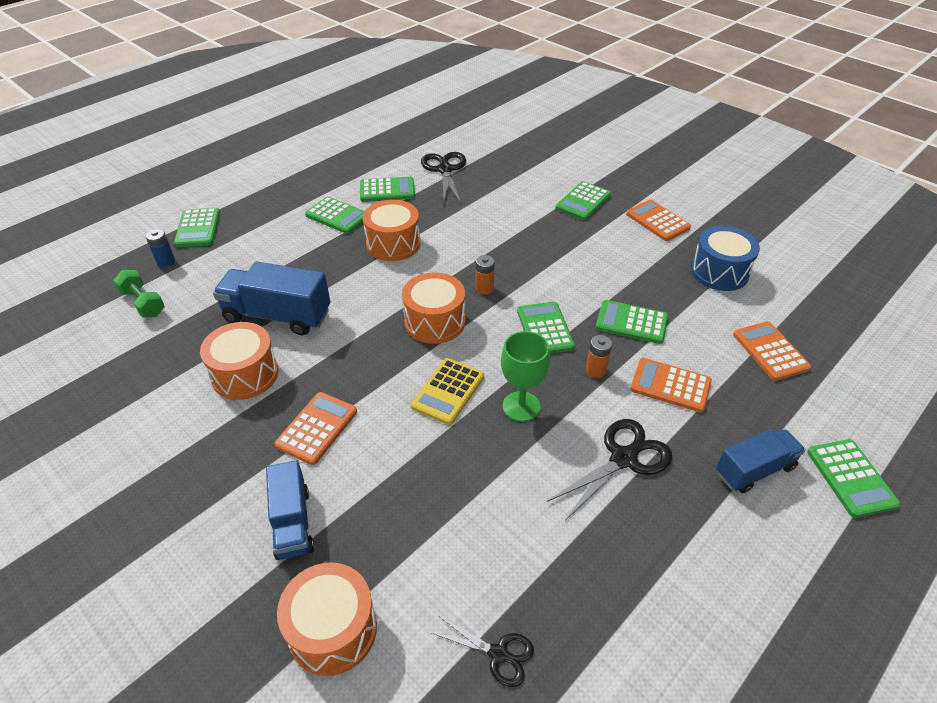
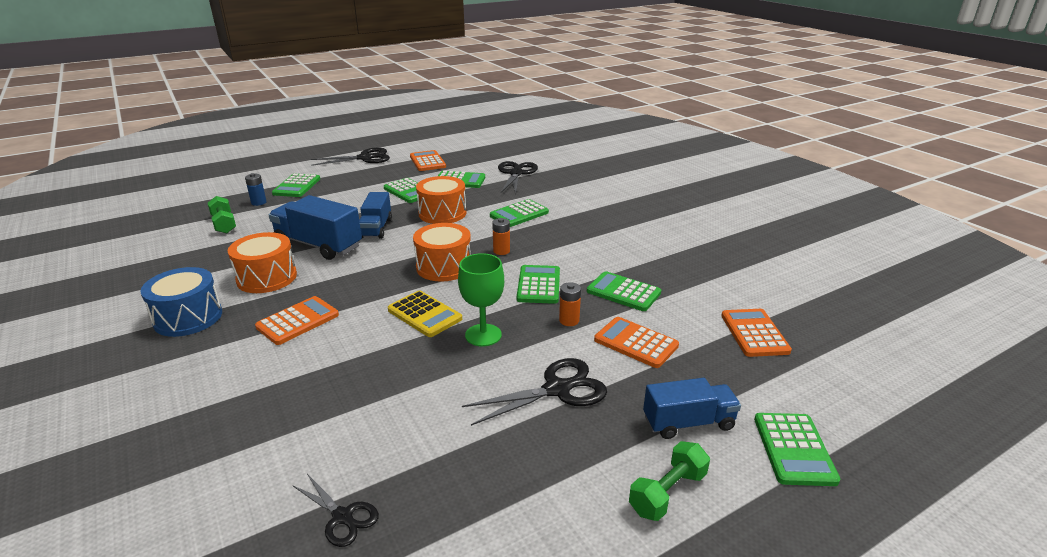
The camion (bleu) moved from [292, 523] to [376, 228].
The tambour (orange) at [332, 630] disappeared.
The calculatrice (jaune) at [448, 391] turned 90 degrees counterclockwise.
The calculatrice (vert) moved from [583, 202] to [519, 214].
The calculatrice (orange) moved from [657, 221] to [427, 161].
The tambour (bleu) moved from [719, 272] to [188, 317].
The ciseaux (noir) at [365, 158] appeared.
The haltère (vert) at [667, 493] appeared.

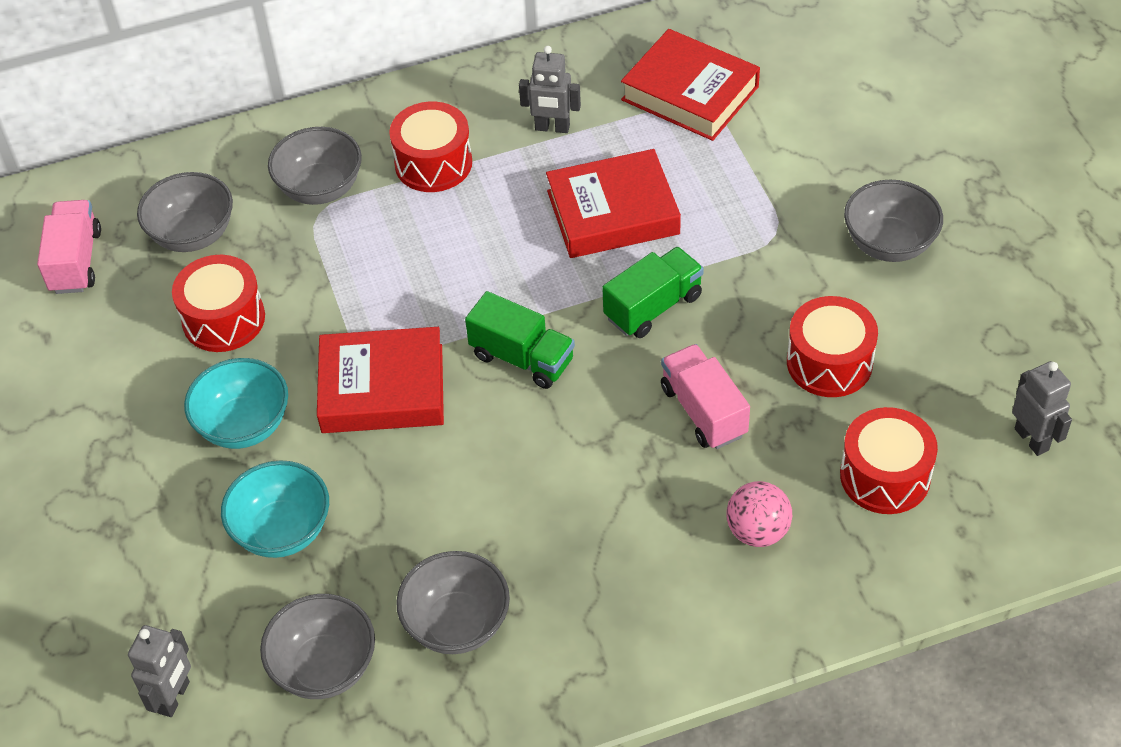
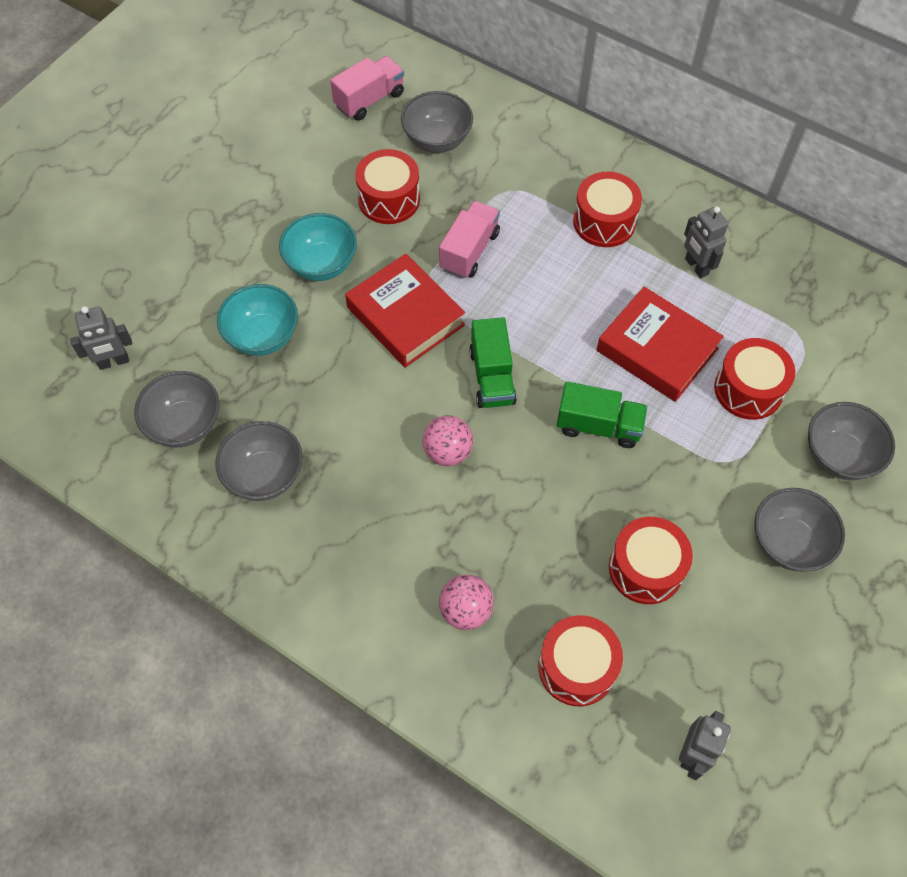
The bol (gris) moved from [320, 188] to [839, 455].
The livre (rouge) at [690, 93] disappeared.
The camion (rose) moved from [703, 411] to [469, 251].
The balle (rose) at [447, 452] appeared.
The tambour (rouge) at [748, 389] appeared.

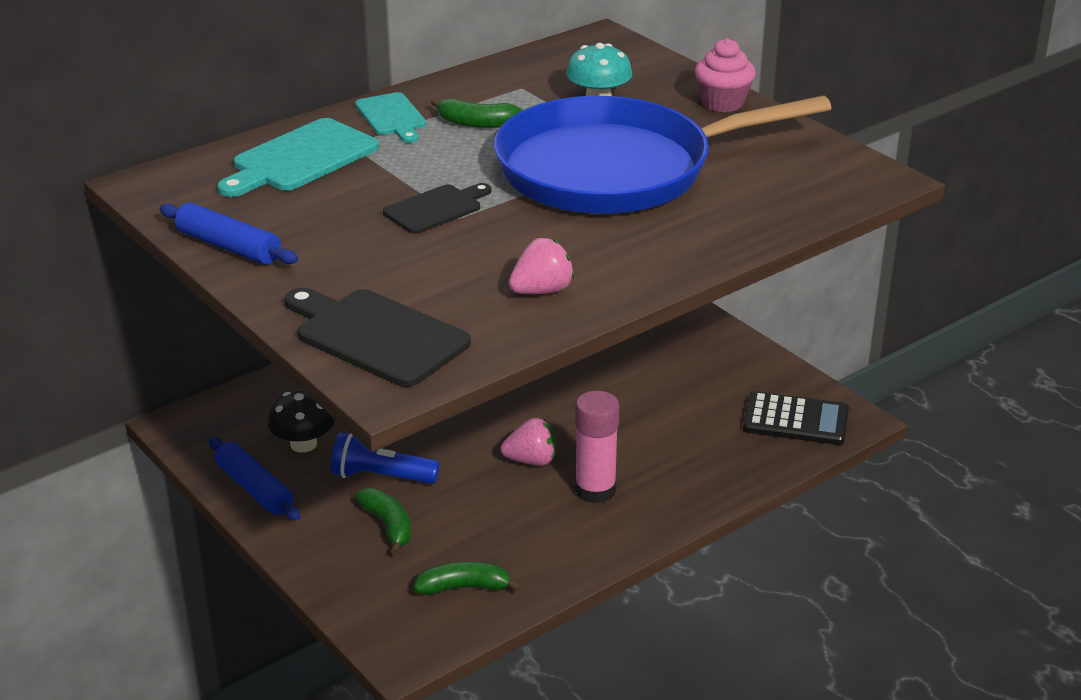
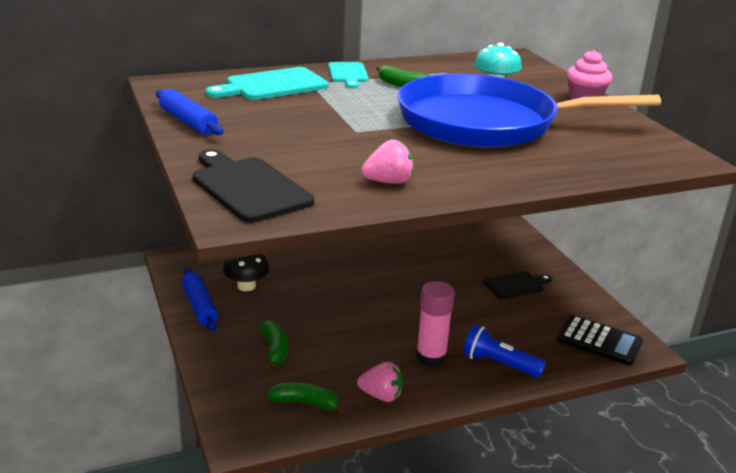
The lampe de poche (bleu) moved from [381, 476] to [498, 364].
The planche à découper (noir) moved from [436, 208] to [516, 285].
The fraise (rose) moved from [531, 460] to [381, 396].

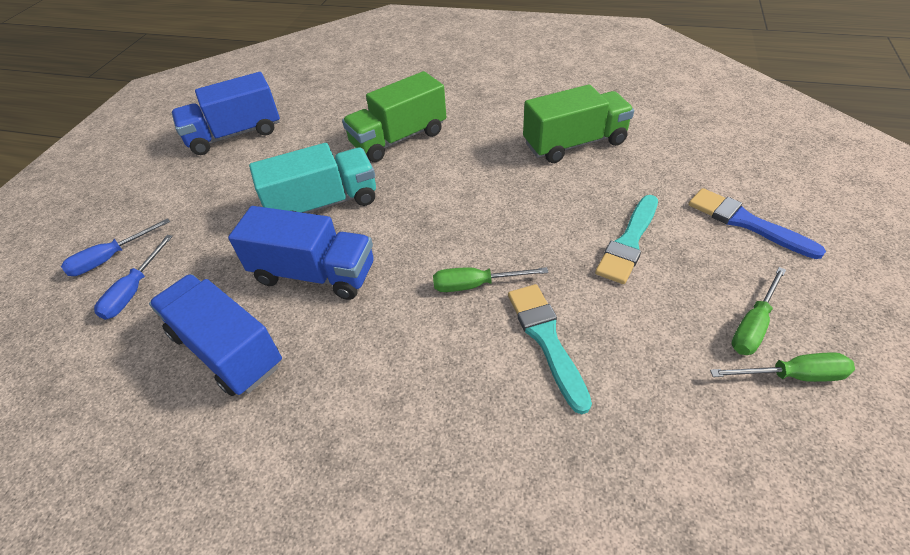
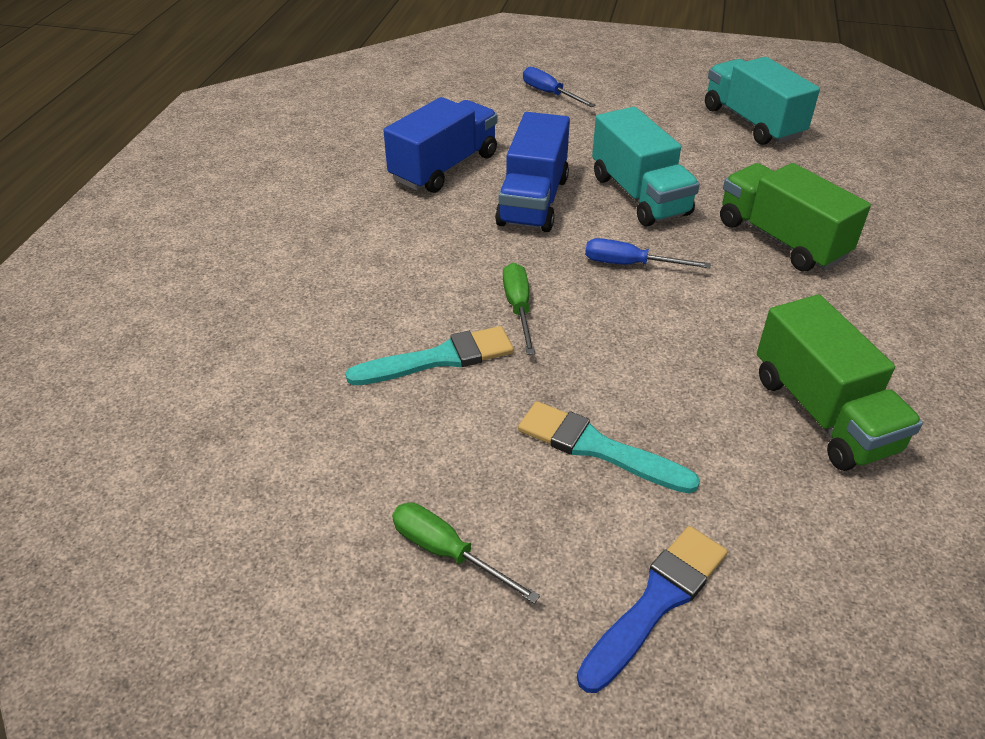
The tournevis (bleu) moved from [134, 290] to [630, 264].
The camion (bleu) at [235, 135] became the camion (turquoise) at [752, 123].
The tournevis (vert) at [792, 375] disappeared.

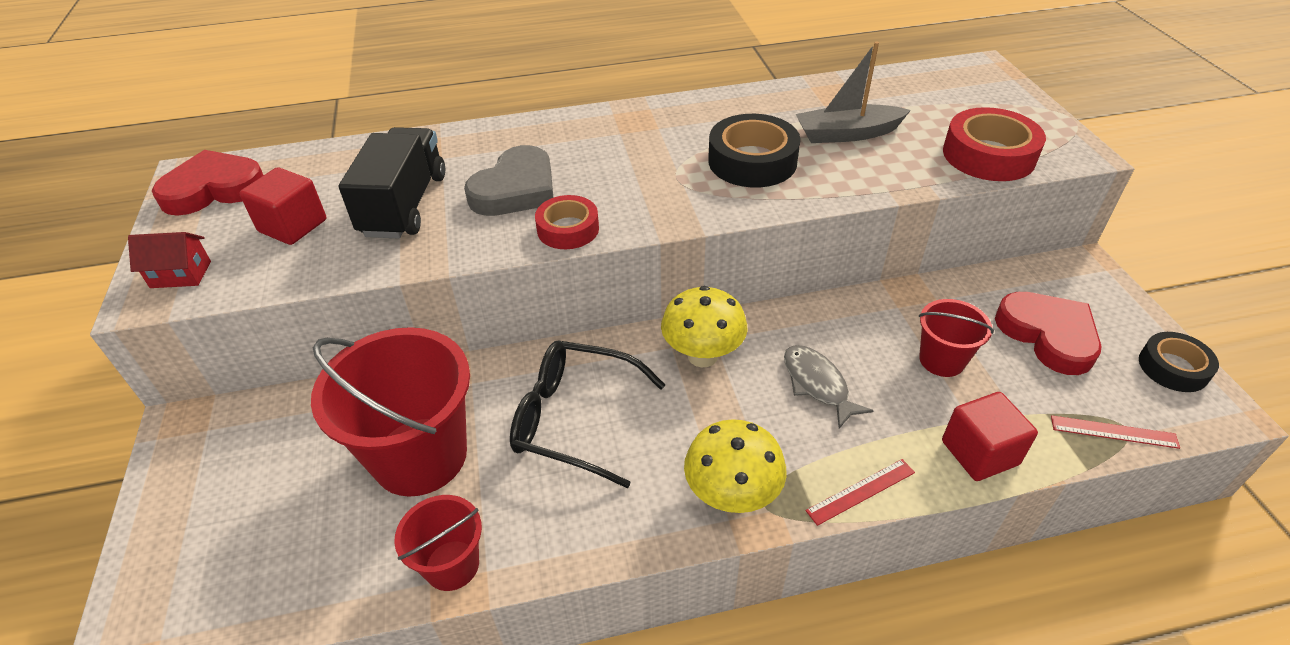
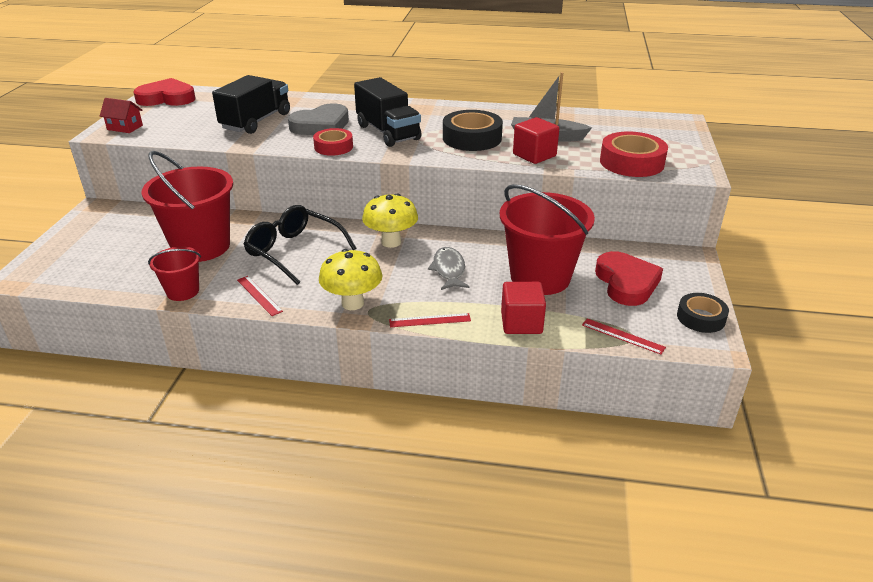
The cube (rouge) moved from [293, 226] to [534, 155].
The seau (rouge) at [941, 360] changed to 1.93 times the size.
The règle (rouge) at [259, 295] appeared.
The camion (noir) at [388, 132] appeared.

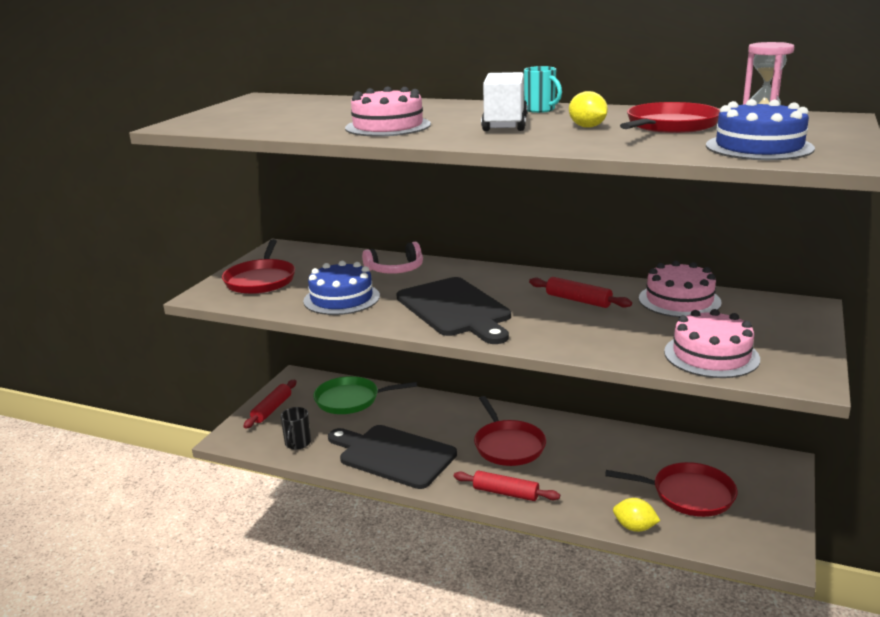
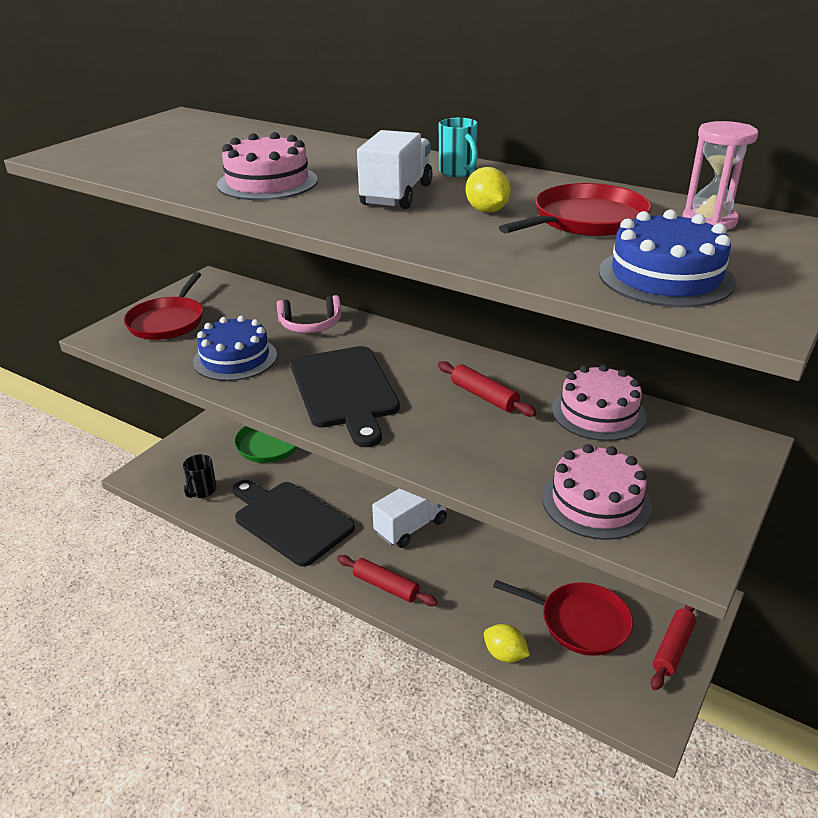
The rouleau à pâtisserie (rouge) moved from [272, 409] to [673, 648].
The poêle (rouge) at [508, 445] was replaced by the camion (blanc) at [411, 527].

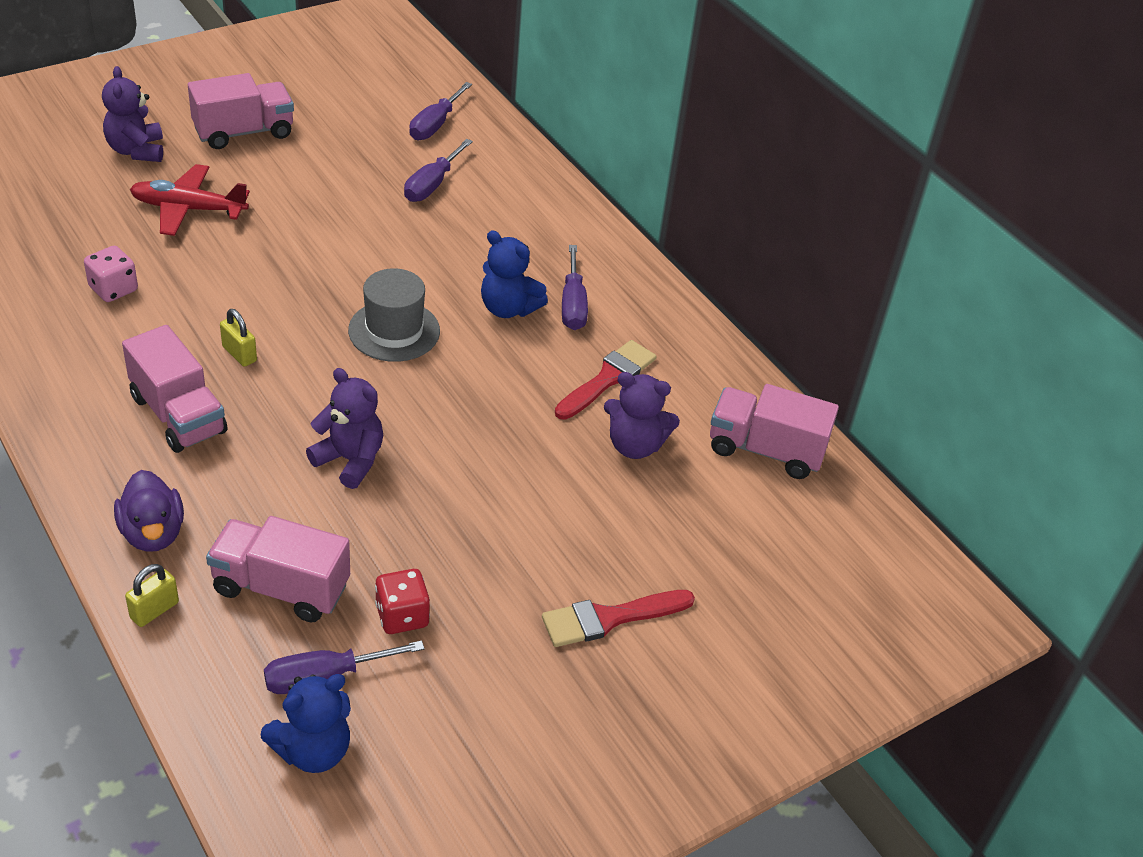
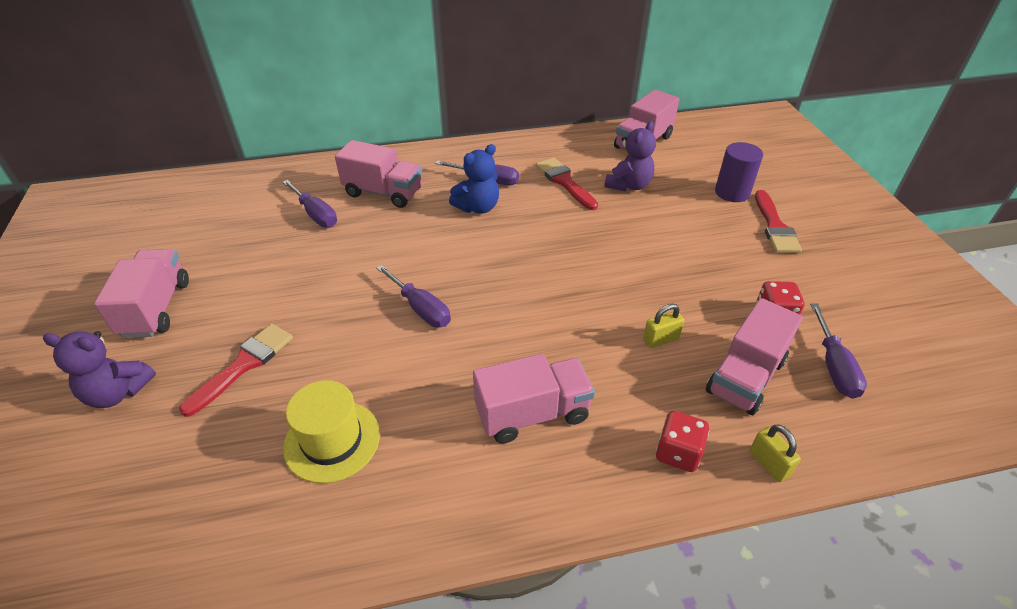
The dé (rose) at [113, 289] was replaced by the chapeau (jaune) at [332, 440].
The canard (violet) at [153, 533] was replaced by the dé (rouge) at [677, 452].
The avion (rouge) at [188, 209] was replaced by the pinceau (rouge) at [244, 365].
The cadenas (jaune) moved from [239, 354] to [660, 339].
The ours en peluche (bleu) at [313, 750] disappeared.
The ours en peluche (violet) at [350, 460] disappeared.
The chapeau (gris) at [394, 331] disappeared.
The tournevis (violet) moved from [435, 125] to [420, 308].
The camion (rose) at [383, 192] appeared.
The cylindre (violet) at [732, 192] appeared.

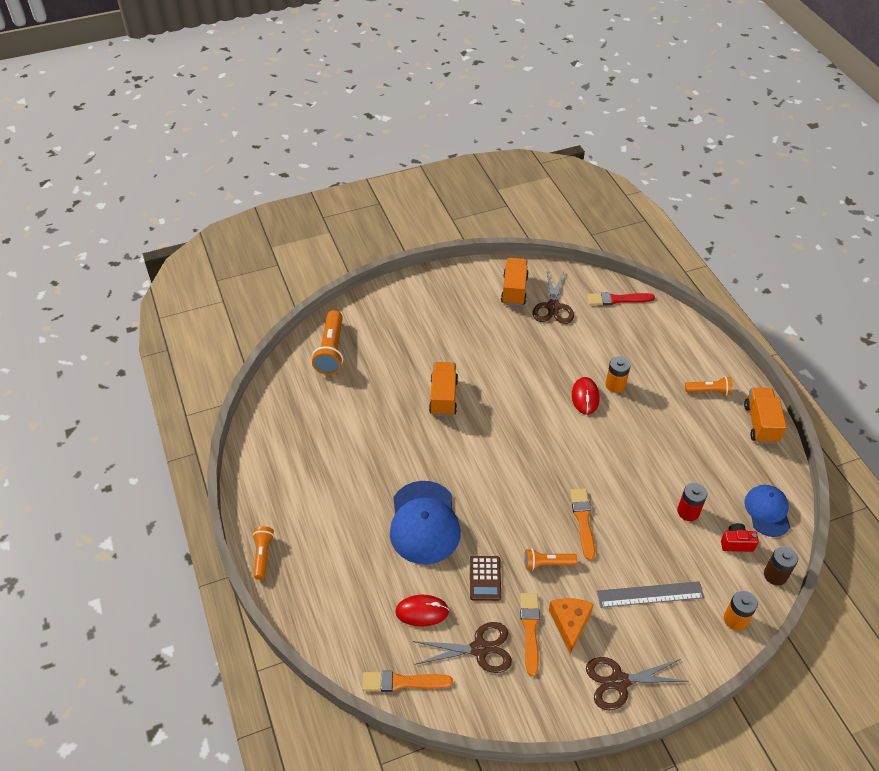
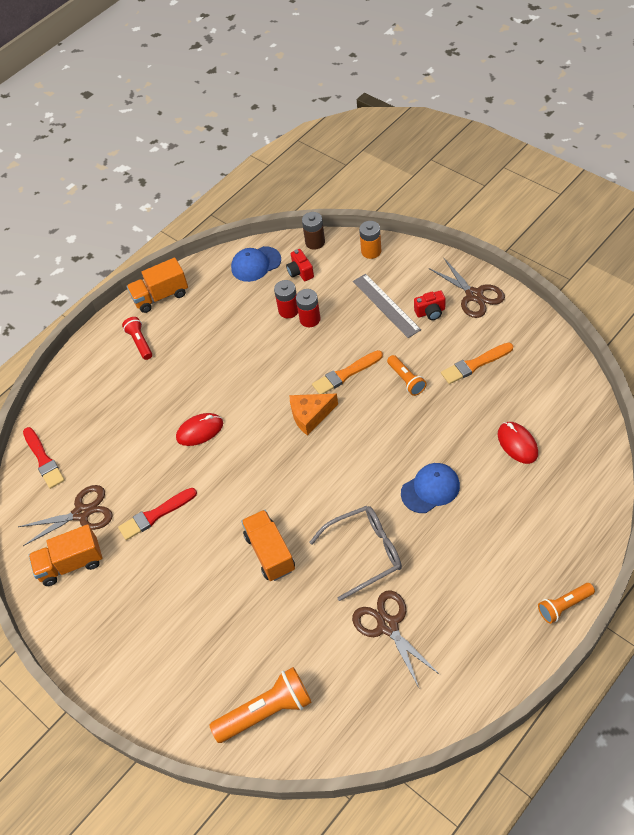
The pinceau (orange) at [403, 682] disappeared.
The casquette (bleu) at [424, 522] changed to 0.61 times the size.
The ciseaux (marron) moved from [480, 649] to [388, 625].
The camion (orange) at [443, 397] turned 90 degrees clockwise.
The calculatrice (marron) at [485, 578] disappeared.
The fromage (orange) moved from [570, 624] to [310, 415].
The pile (orange) at [615, 385] disappeared.
The lampe de poche (orange) at [709, 391] became the lampe de poche (rouge) at [140, 342].
The pinceau (rouge) at [156, 515] appeared.
The pile (rouge) at [310, 319] appeared.
The lunettes (gris) at [365, 553] appeared.
The appareil photo (rouge) at [430, 312] appeared.

